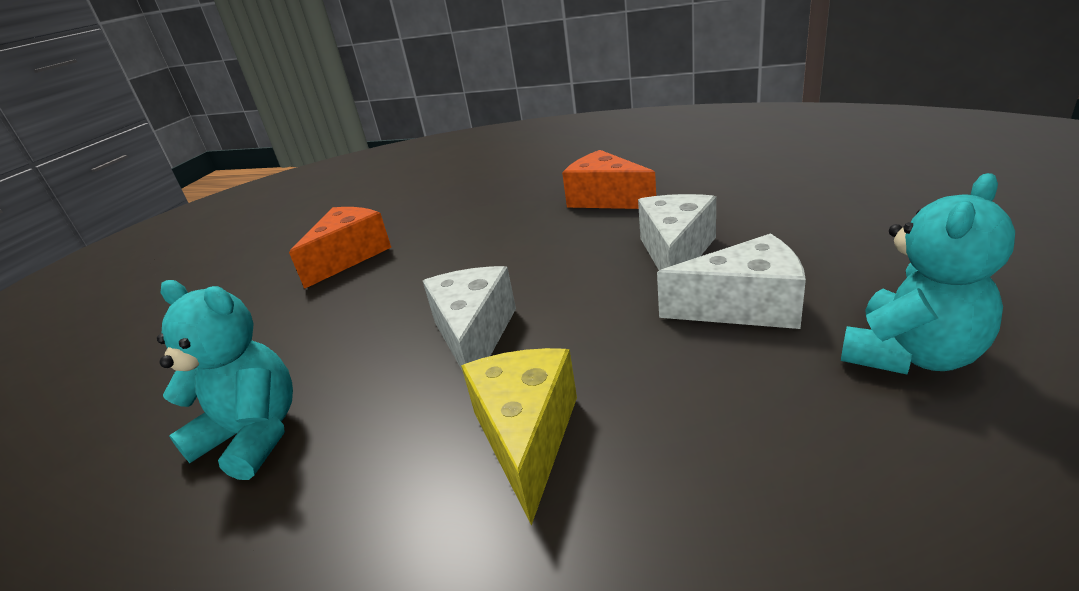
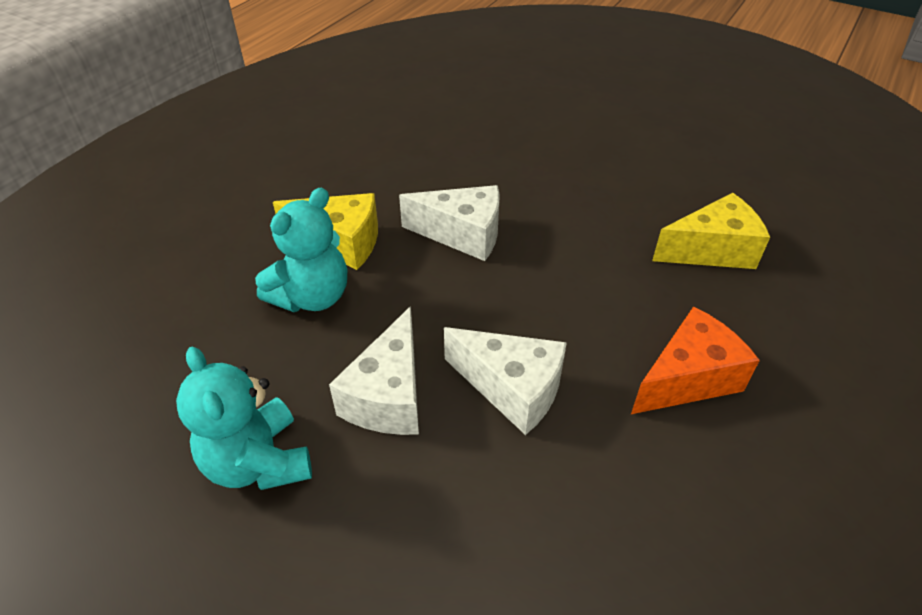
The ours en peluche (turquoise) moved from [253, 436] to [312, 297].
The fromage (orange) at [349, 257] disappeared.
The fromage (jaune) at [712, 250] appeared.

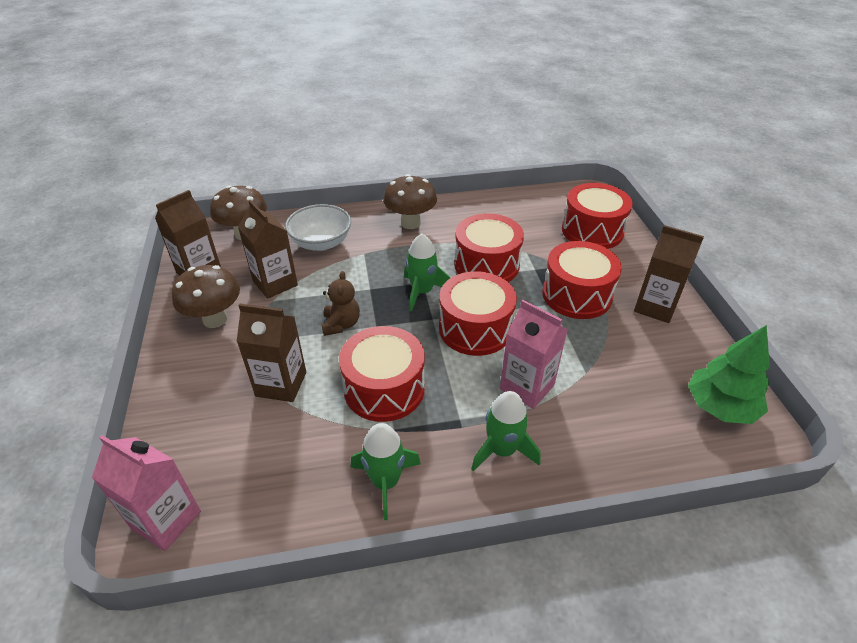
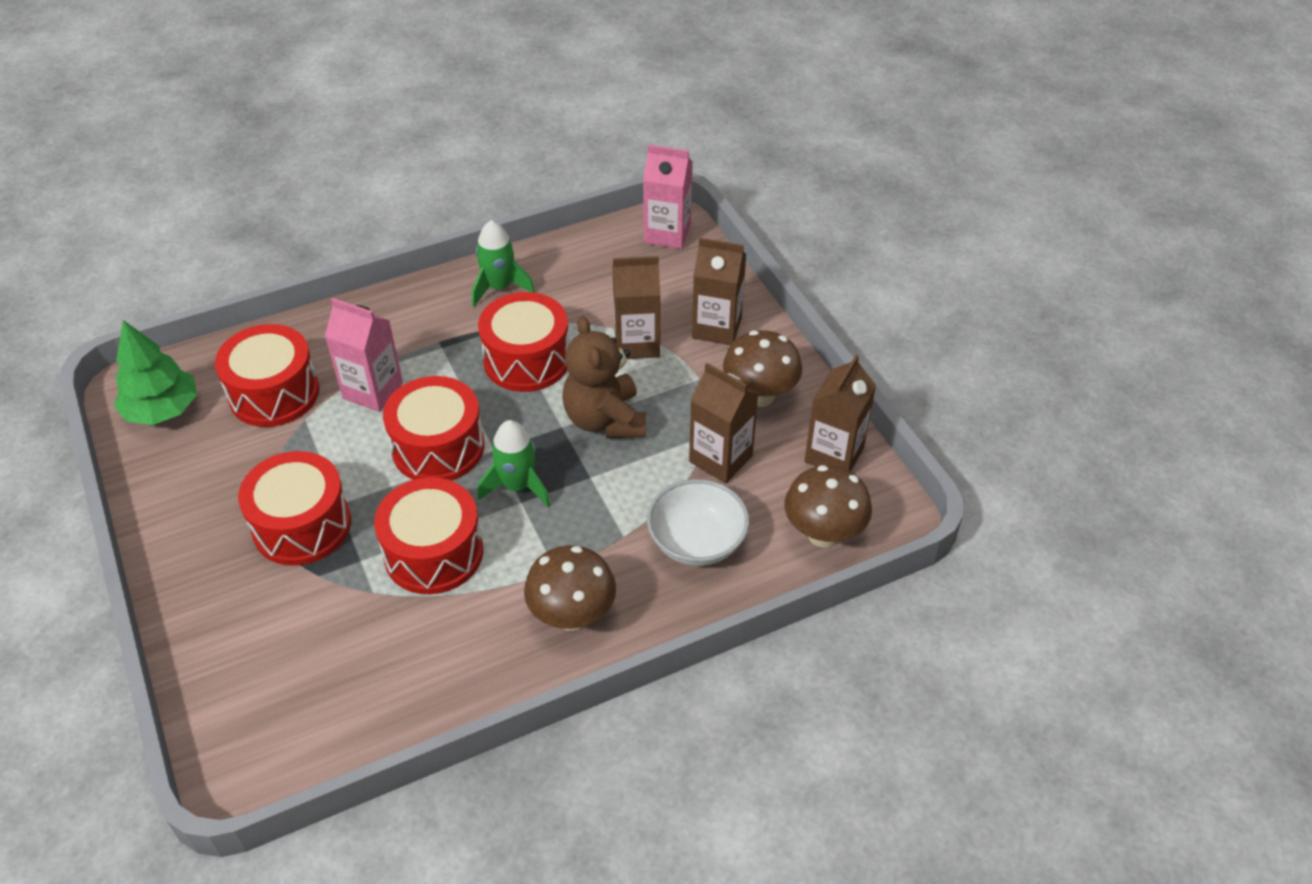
The ours en peluche (marron) at [341, 324] changed to 1.67 times the size.
The fusée (vert) at [502, 450] disappeared.
The tambour (rouge) moved from [592, 231] to [274, 393].
The brique de lait (marron) moved from [655, 307] to [716, 328].

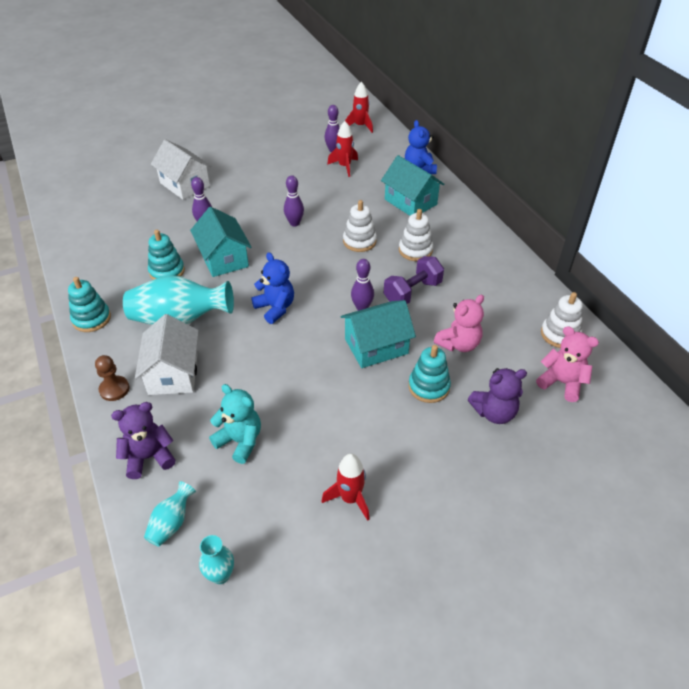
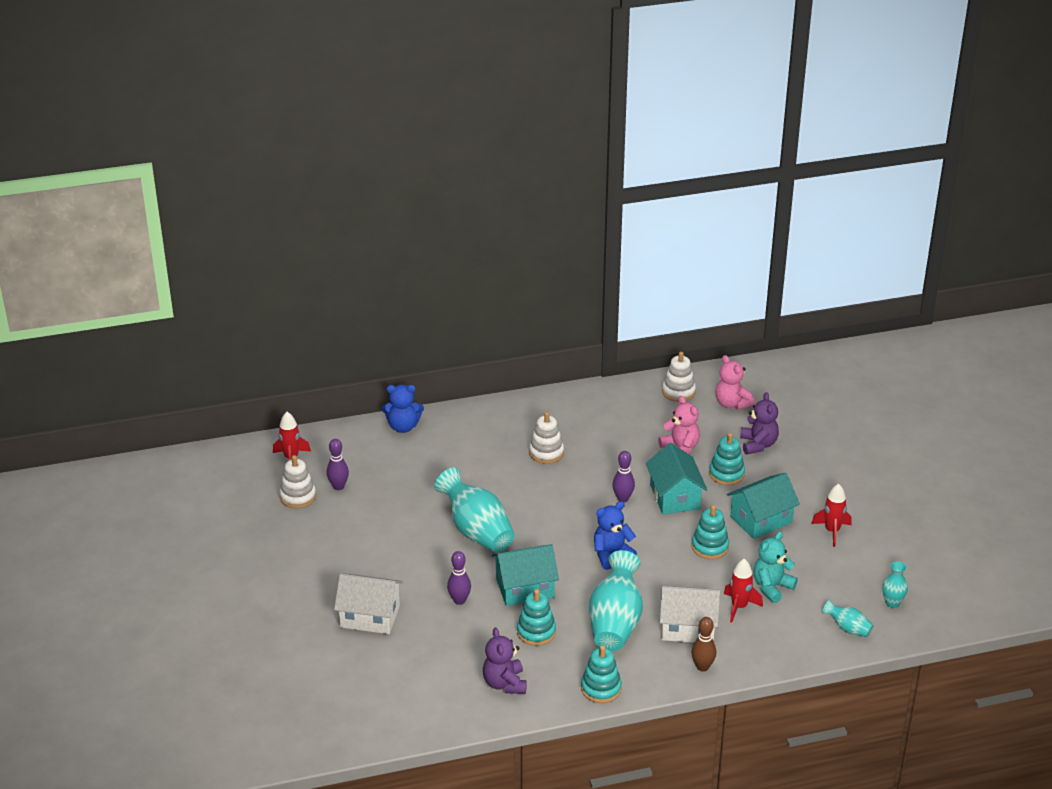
The pion (marron) at [114, 389] was replaced by the quille (marron) at [702, 667].
The ours en peluche (violet) moved from [149, 457] to [505, 683].
The maison (blanc) at [185, 184] turned 45 degrees clockwise.
The quille (violet) at [294, 223] was replaced by the vase (turquoise) at [477, 531].
The fusée (rouge) moved from [344, 166] to [739, 607].
The jouet à empiler (blanc) moved from [359, 241] to [298, 497].
The maison (turquoise) moved from [410, 202] to [761, 519].
The haltère (violet) at [412, 292] disappeared.
The ours en peluche (rose) at [562, 383] turned 75 degrees counterclockwise.
The jouet à empiler (turquoise) at [710, 547] appeared.

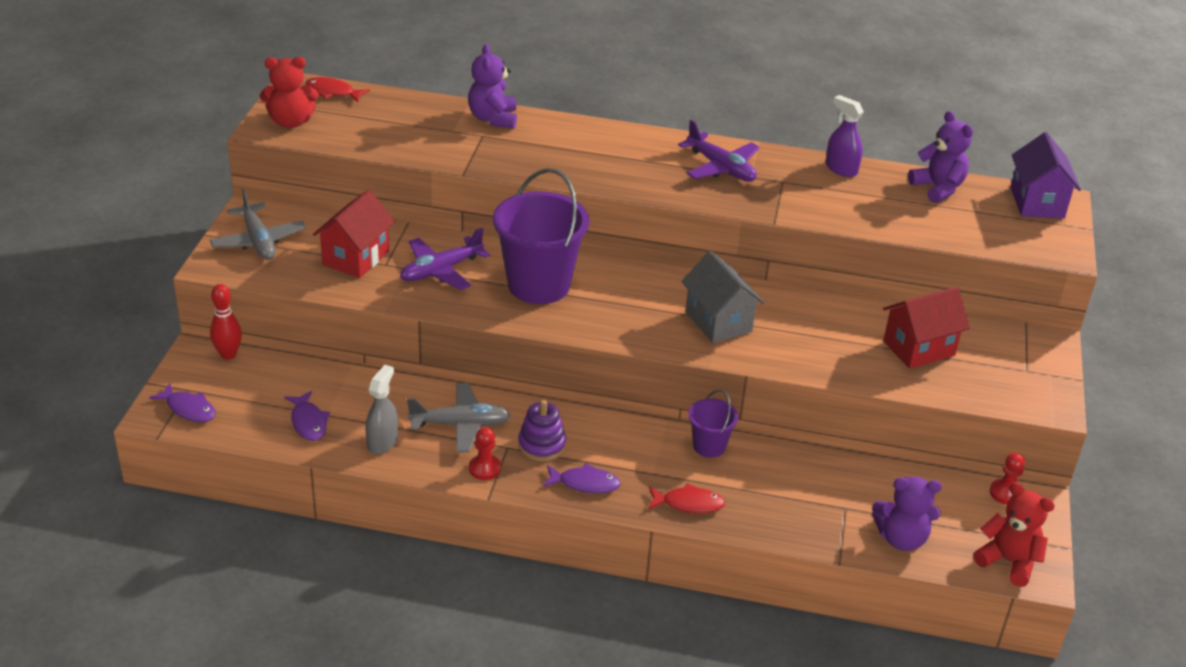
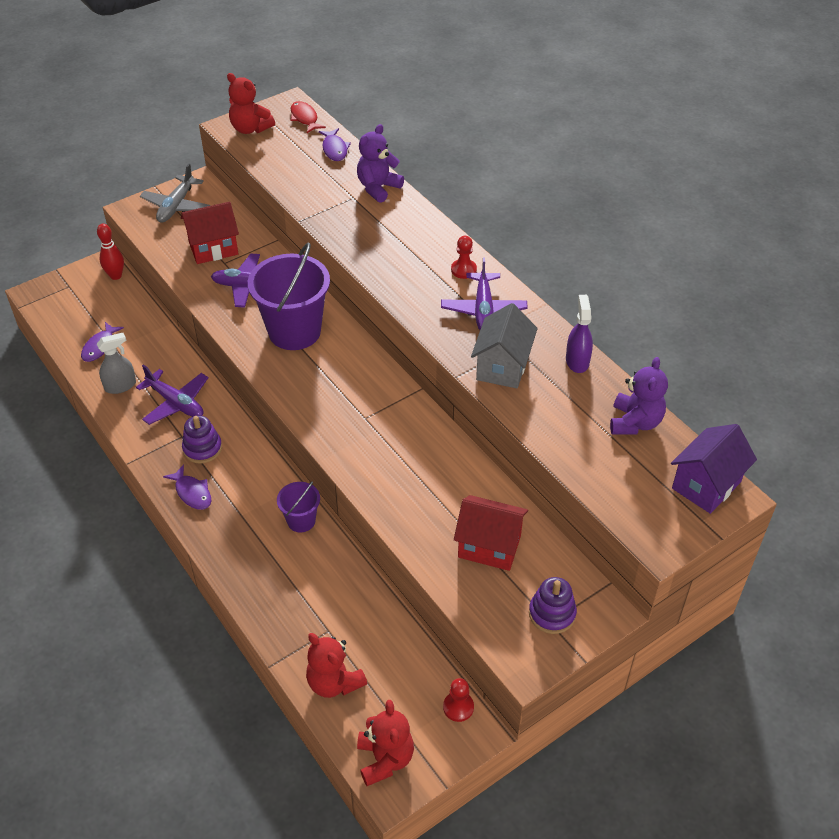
The poisson (violet) moved from [188, 409] to [334, 149].
The avion (gris) at [460, 424] became the avion (violet) at [176, 403].
The pion (rouge) moved from [484, 468] to [463, 270].
The poisson (rouge) at [689, 503] disappeared.
The maison (gris) moved from [718, 322] to [502, 367].
The ours en peluche (violet) at [901, 538] became the ours en peluche (rouge) at [334, 682].
The jouet à empiler (violet) at [552, 614] appeared.

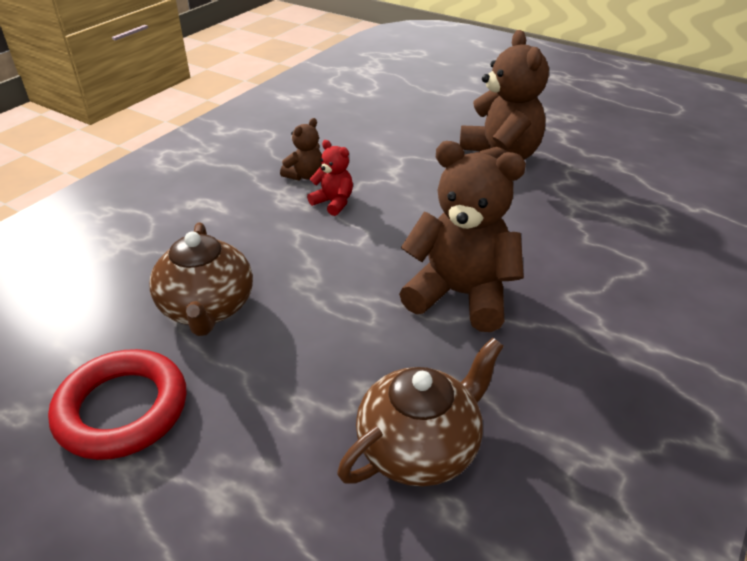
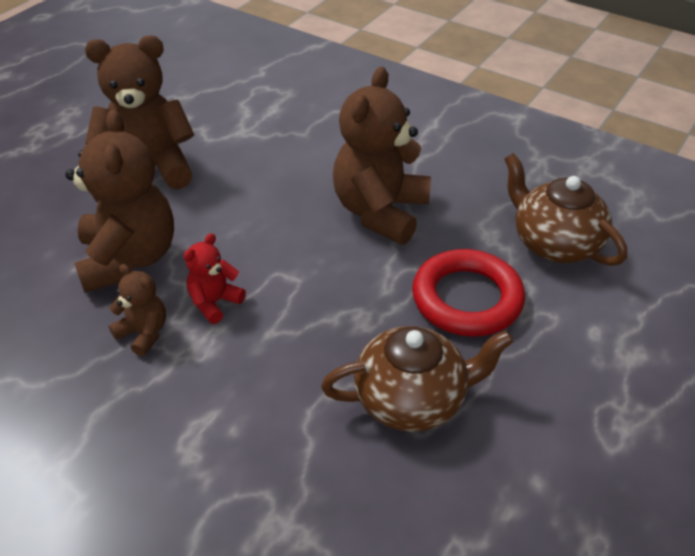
The anneau (rouge) moved from [122, 409] to [467, 299].
The ours en peluche (marron) at [129, 259] appeared.

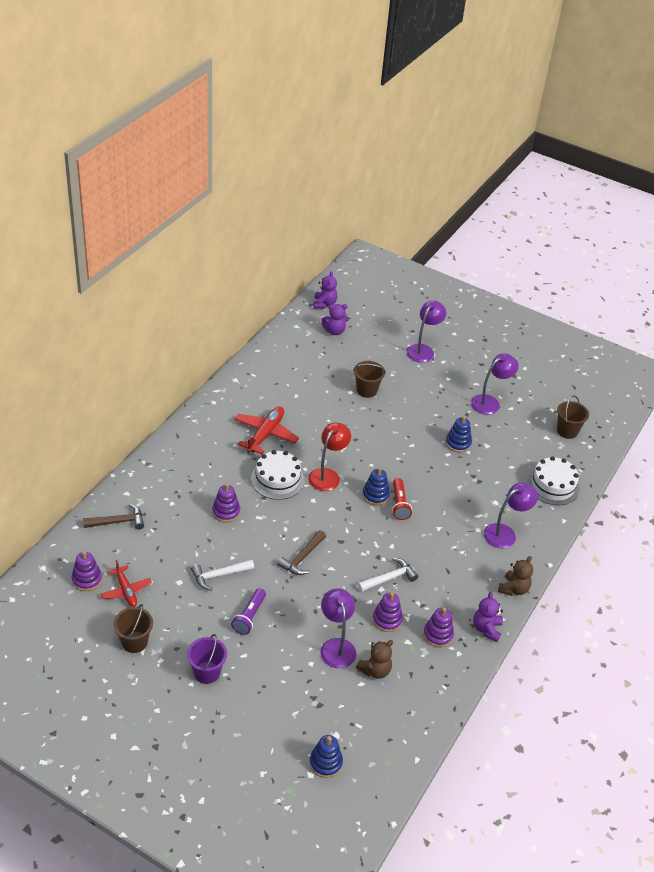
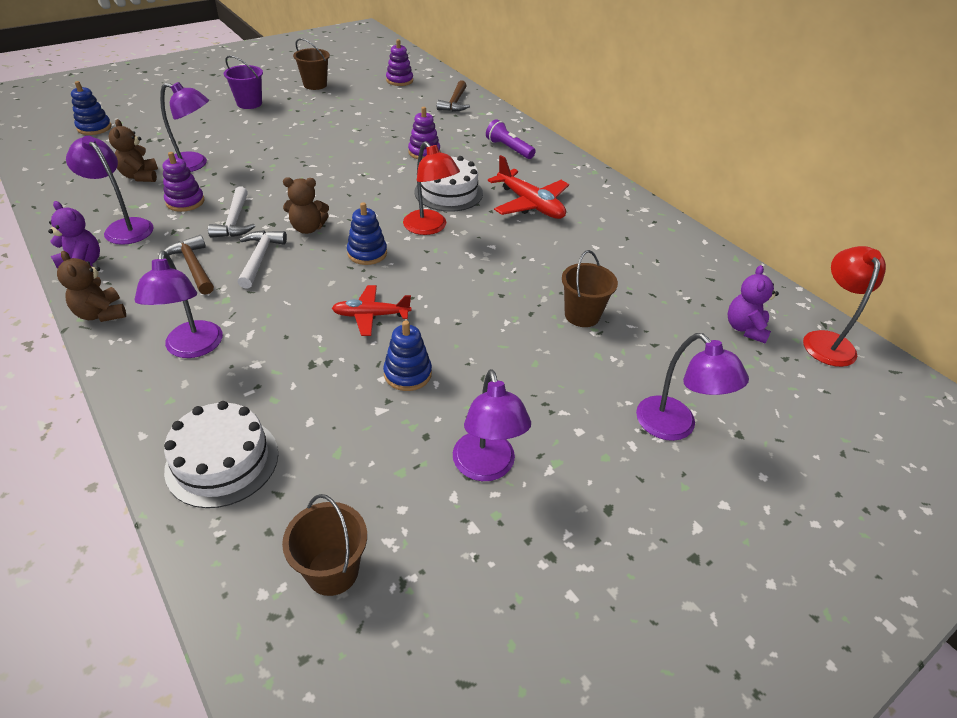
The avion (rouge) moved from [126, 591] to [371, 315].
The marteau (blanc) moved from [219, 575] to [260, 258].
The lampe de poche (violet) moved from [249, 617] to [509, 149].
The marteau (marron) moved from [302, 558] to [193, 266].
The ours en peluche (violet) at [324, 304] was replaced by the lampe (rouge) at [826, 341].
The lampe de poche (rouge) at [399, 504] disappeared.
The jouet à empiler (violet) at [438, 635] was replaced by the lampe (violet) at [124, 227].
The ours en peluche (marron) at [308, 228] appeared.

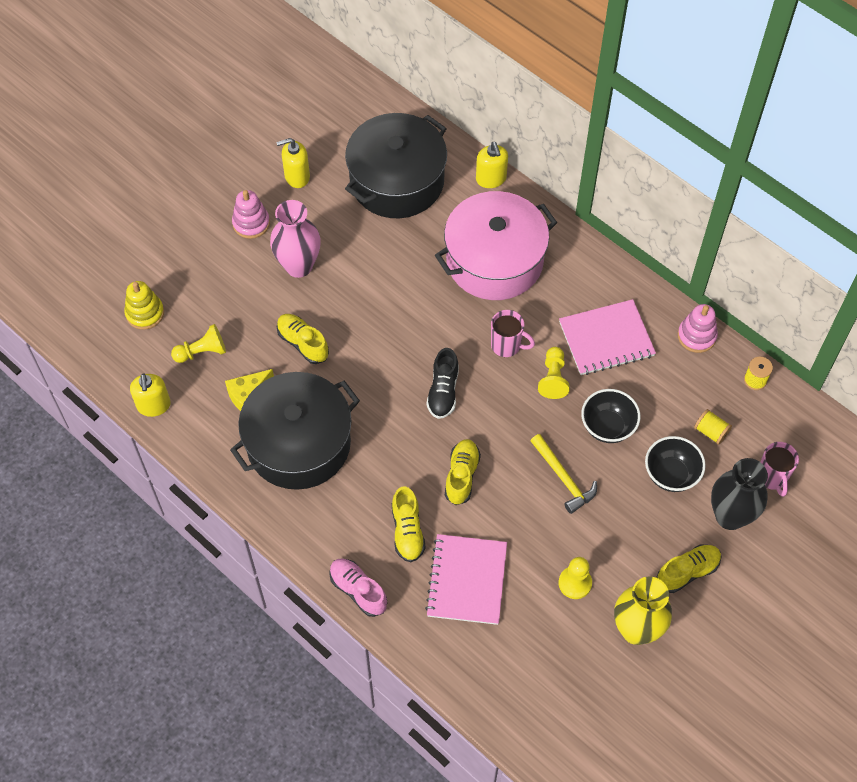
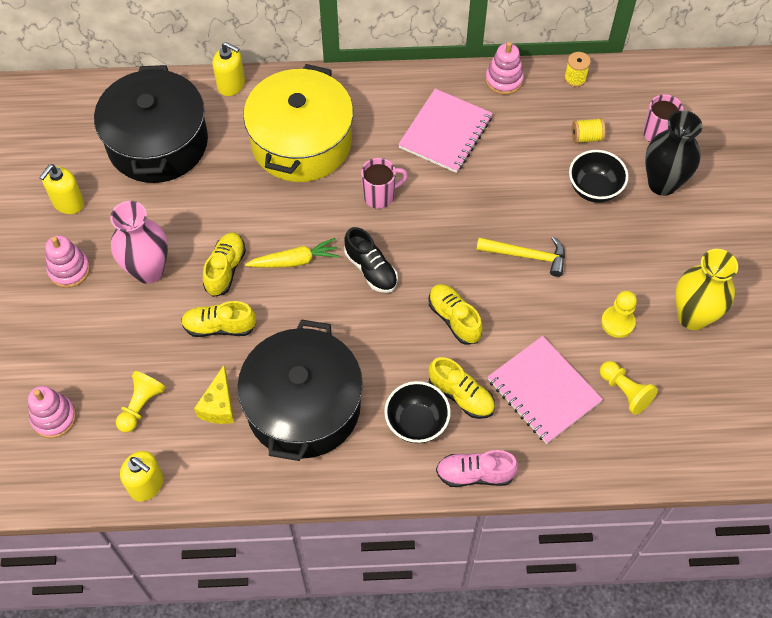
The jouet à empiler (jaune) at [145, 313] became the jouet à empiler (rose) at [54, 417].
The marmite (rose) at [494, 260] became the marmite (jaune) at [301, 142].
The pion (jaune) moved from [553, 378] to [625, 392].
The bol (noir) moved from [608, 427] to [416, 423].
The chaussure (jaune) moved from [687, 572] to [225, 269].
The carotte (jaune) at [295, 261] appeared.

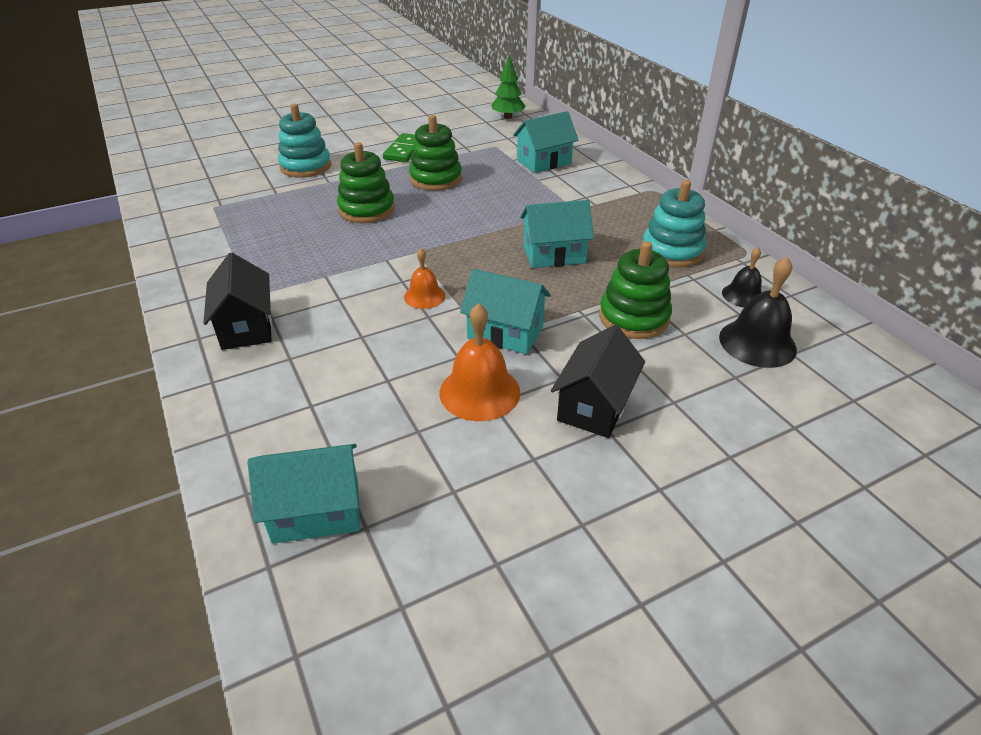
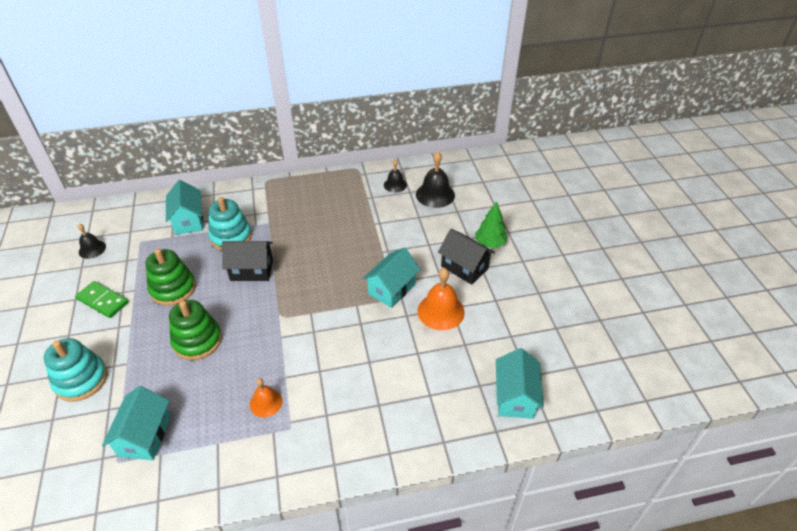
The maison (noir) moved from [246, 327] to [251, 270].
The cloche (orange) moved from [424, 296] to [266, 402].
The arbre (vert) moved from [508, 117] to [490, 243].
The maison (turquoise) moved from [554, 255] to [145, 436].
The jouet à empiler (vert) at [633, 317] disappeared.
The jouet à empiler (turquoise) moved from [672, 251] to [231, 237].
The cloche (noir) at [92, 249] appeared.

